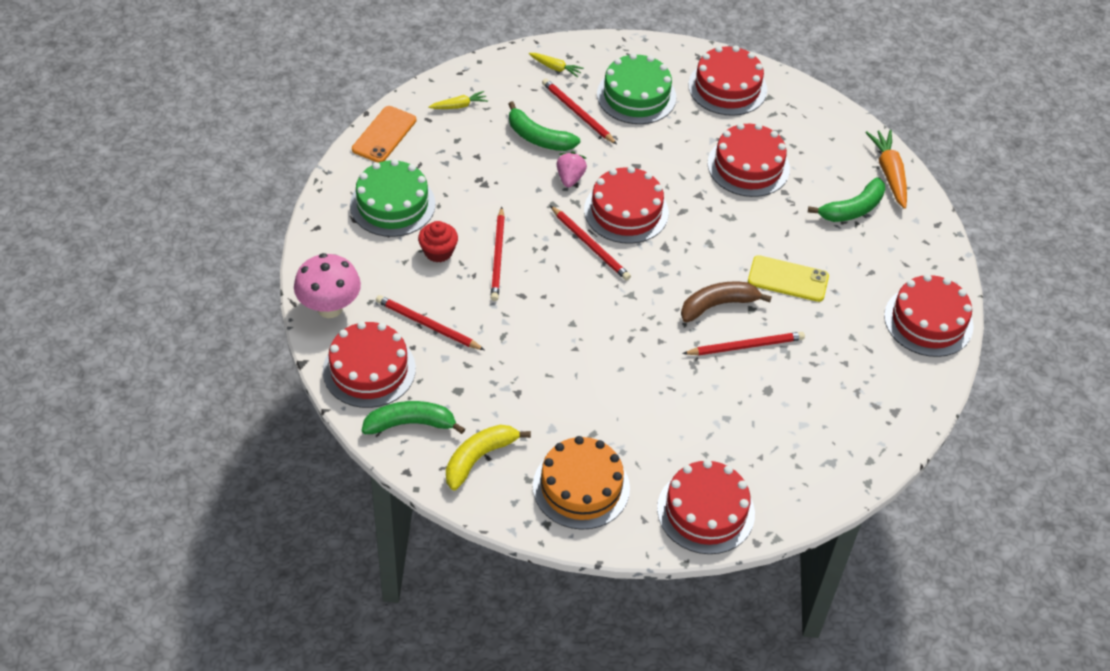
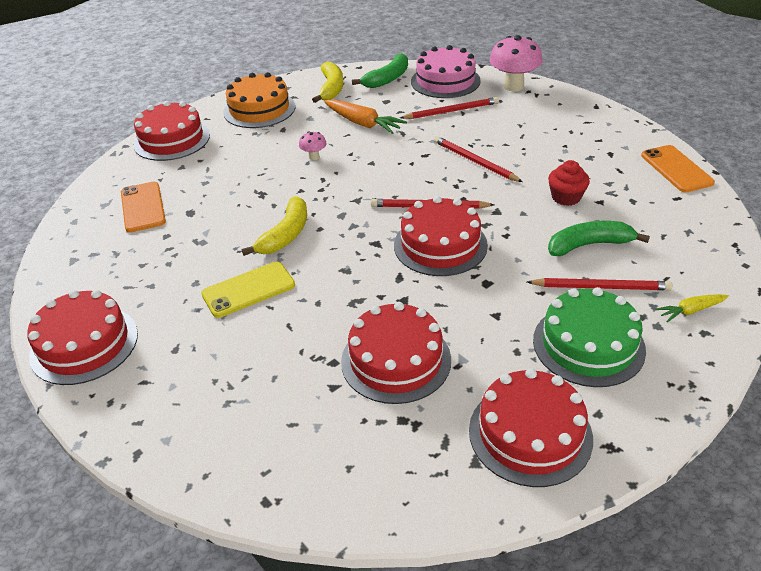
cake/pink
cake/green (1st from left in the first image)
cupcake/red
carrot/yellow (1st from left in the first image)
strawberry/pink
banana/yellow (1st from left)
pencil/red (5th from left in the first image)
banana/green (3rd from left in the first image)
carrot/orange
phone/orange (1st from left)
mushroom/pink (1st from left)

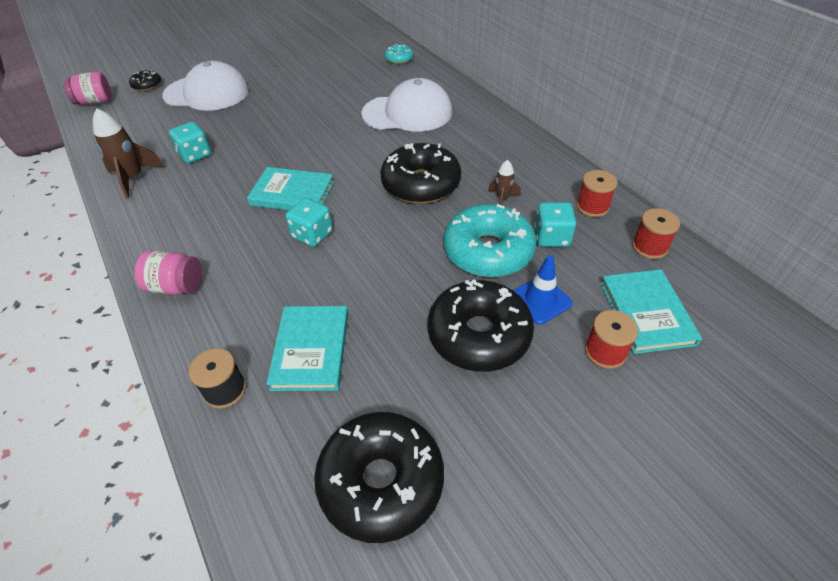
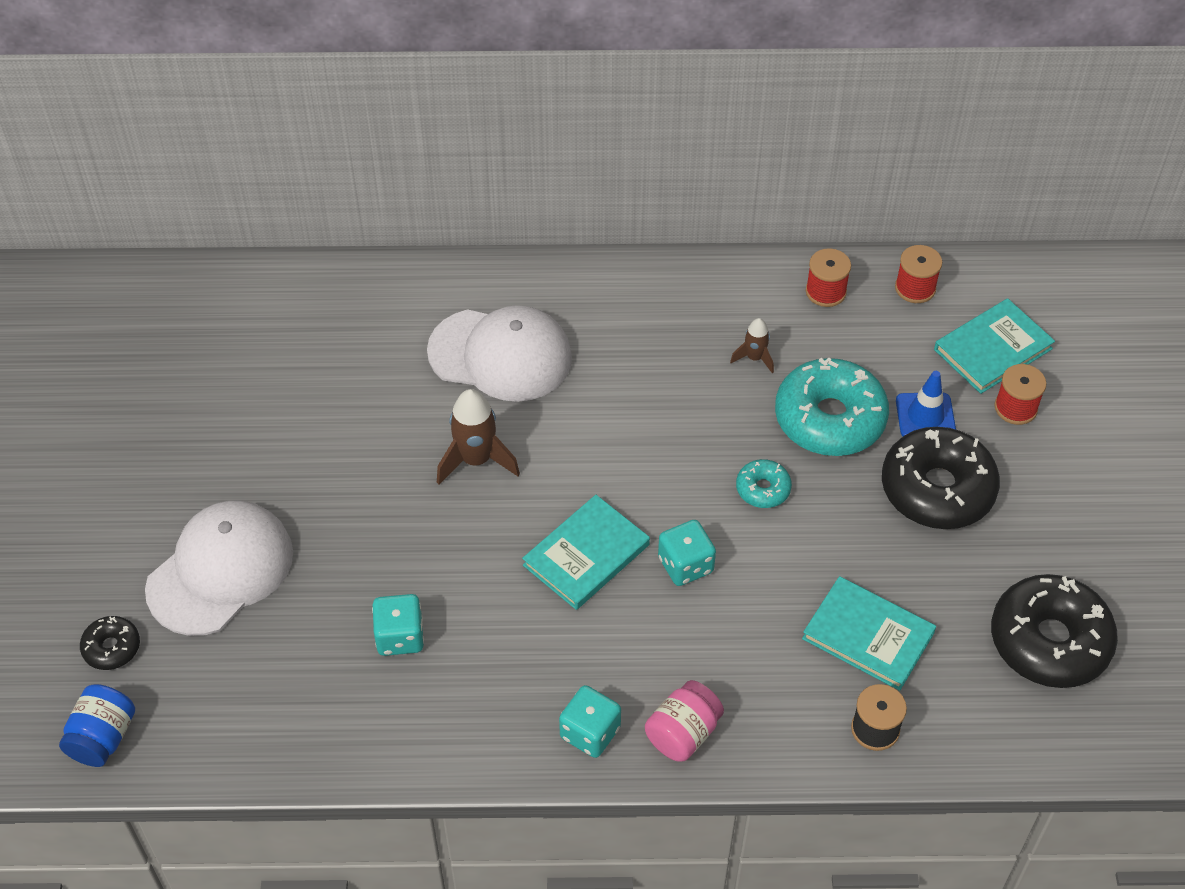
jar/blue
rocket/brown (1st from left)
cap/white (2nd from left)
donut/black (3rd from left in the first image)
donut/turquoise (1st from left)
dice/turquoise (2nd from left)
book/turquoise (3rd from left)

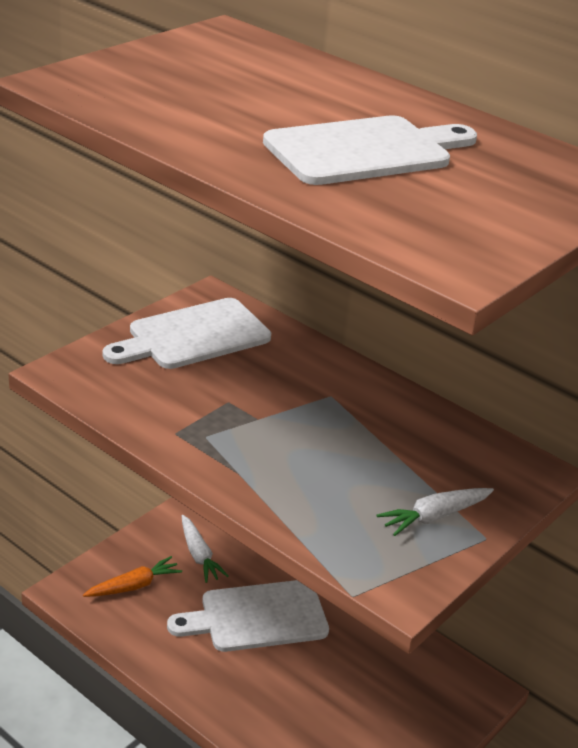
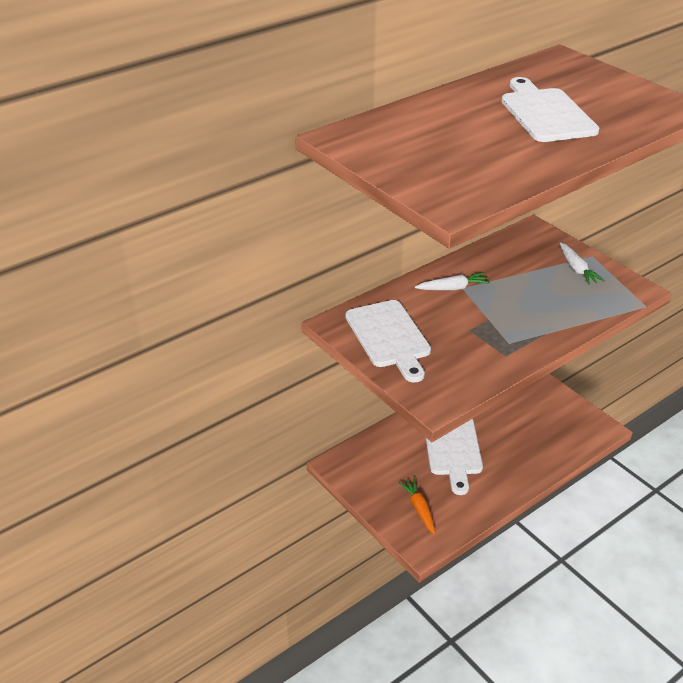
carrot/white (1st from left)

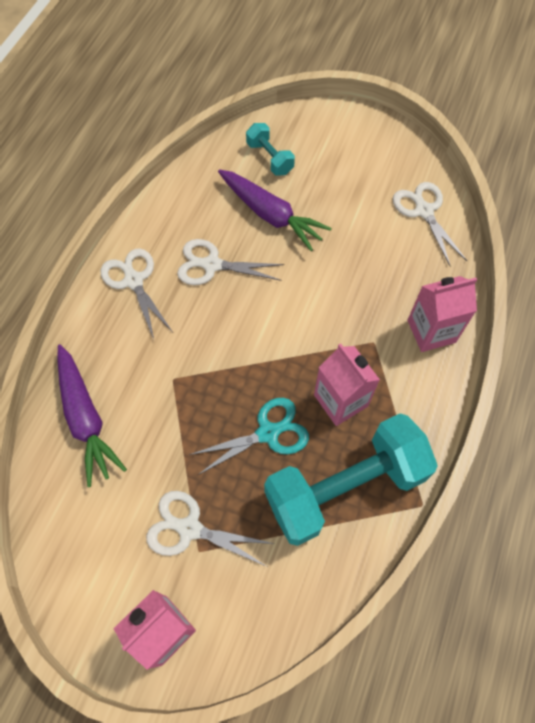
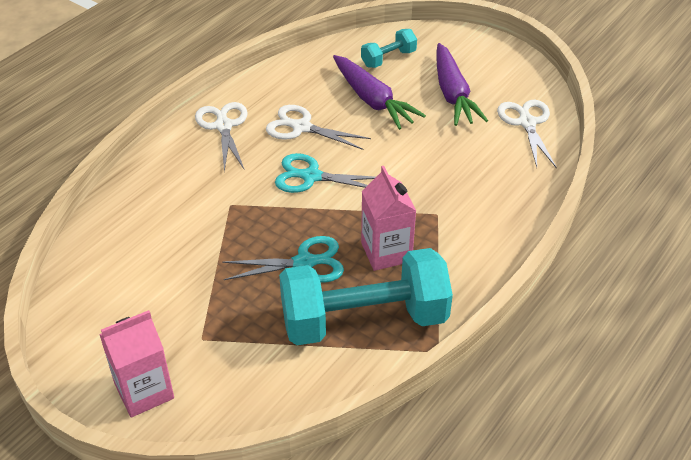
carrot/purple (2nd from left)
scissors/white (2nd from left in the first image)
dumbbell/turquoise (2nd from left)
carton/pink (3rd from left in the first image)
scissors/turquoise (2nd from left)

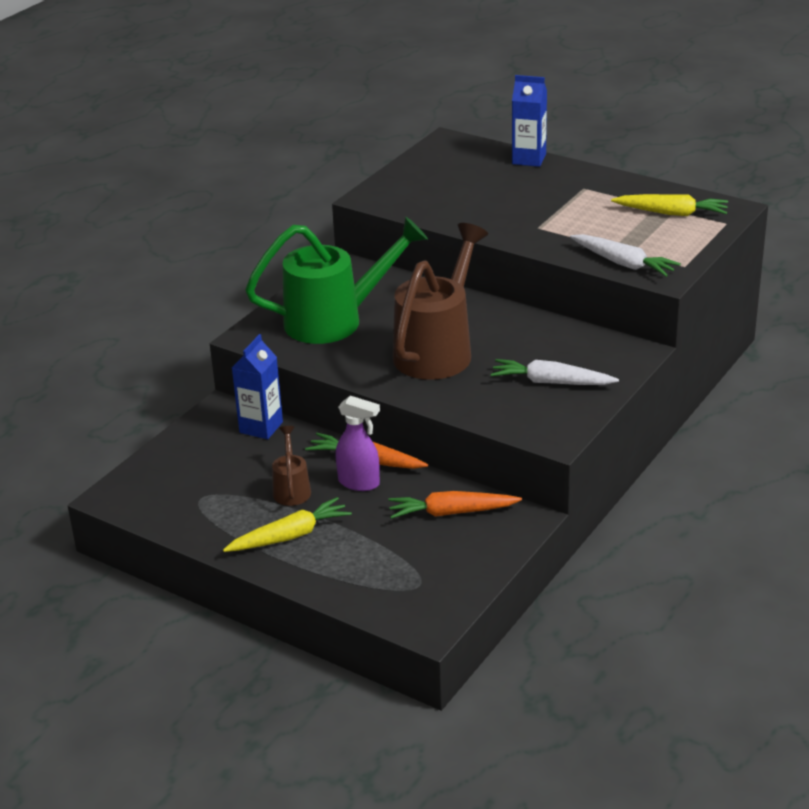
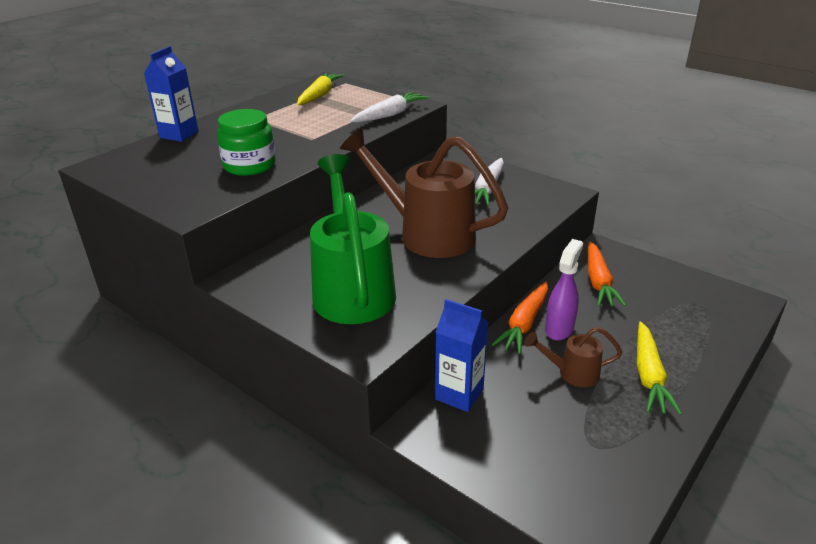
carrot/yellow (2nd from left)
jar/green

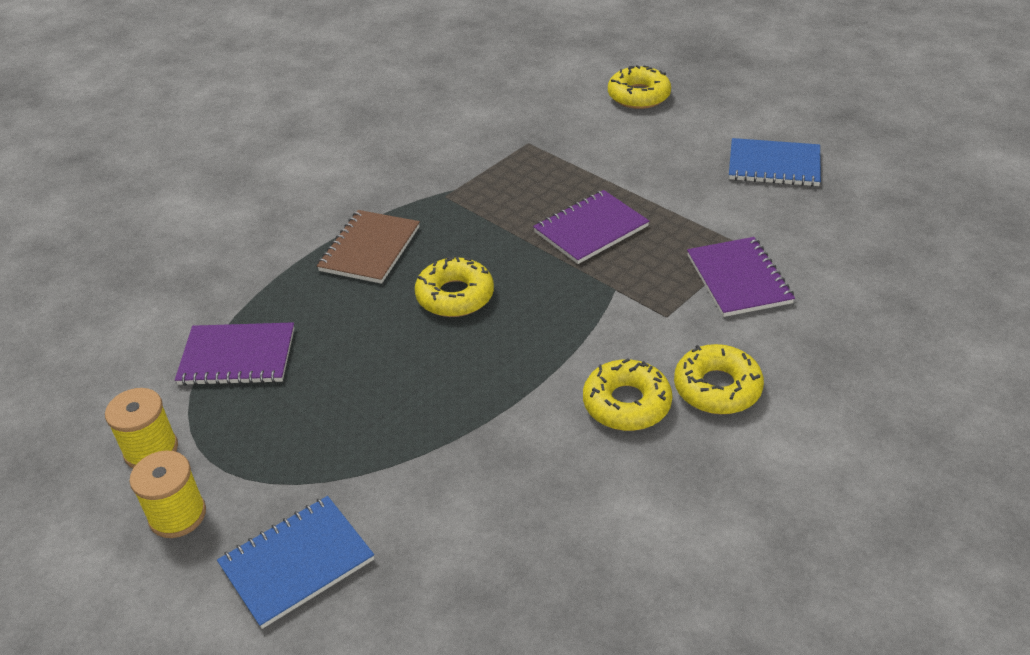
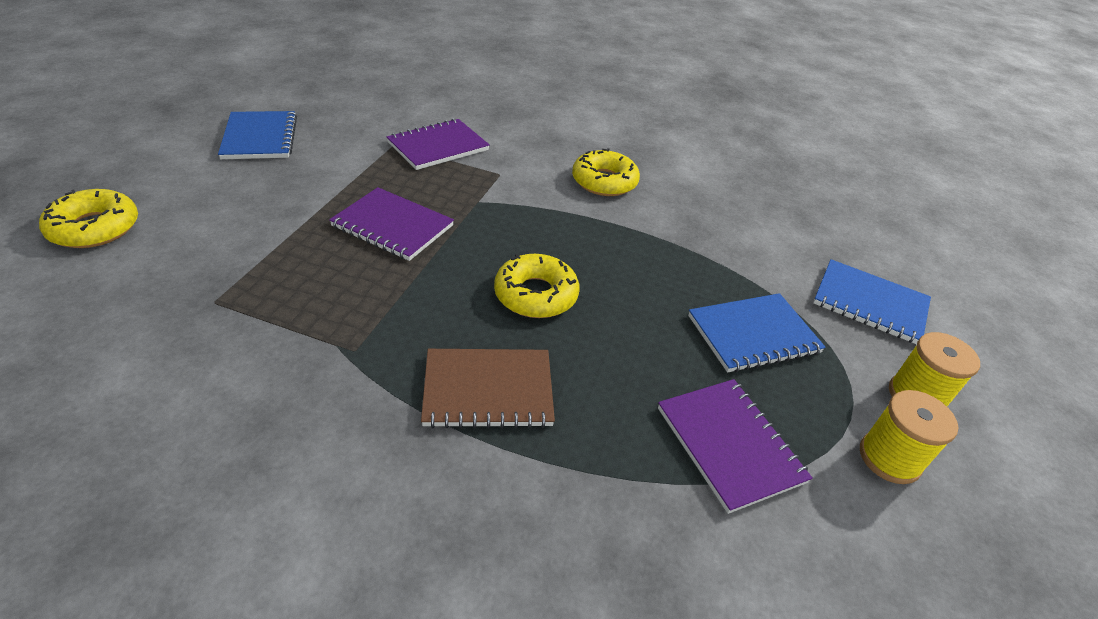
donut/yellow (4th from left in the first image)
notebook/blue (2nd from left)

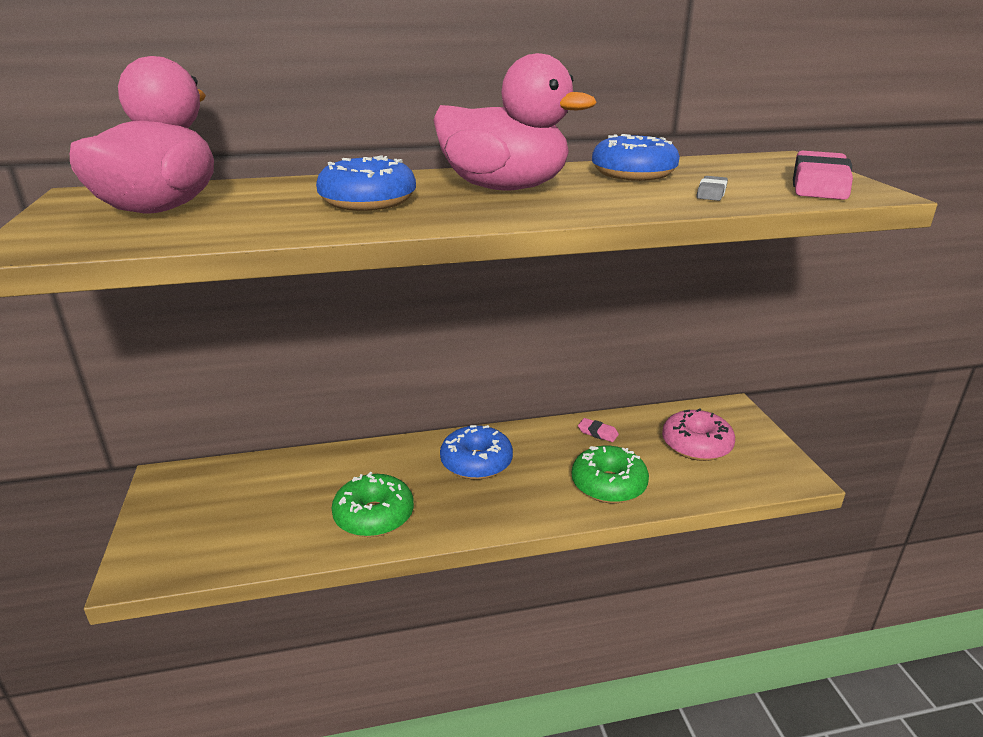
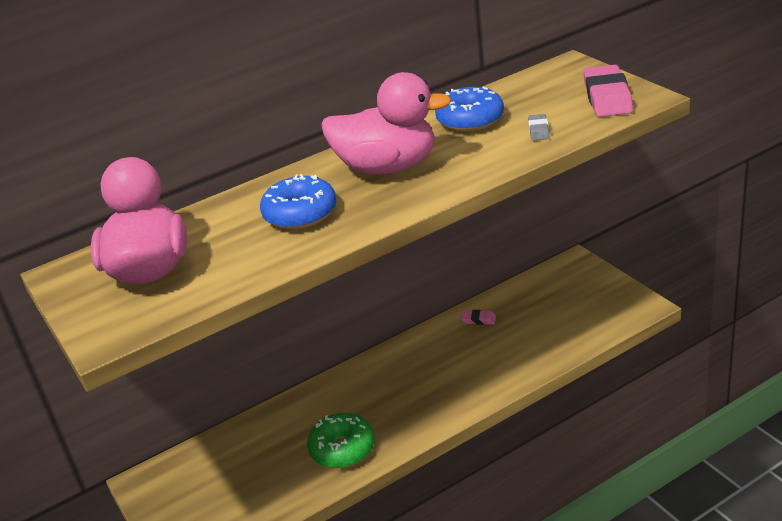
donut/blue (2nd from left in the first image)
donut/green (2nd from left in the first image)
donut/pink

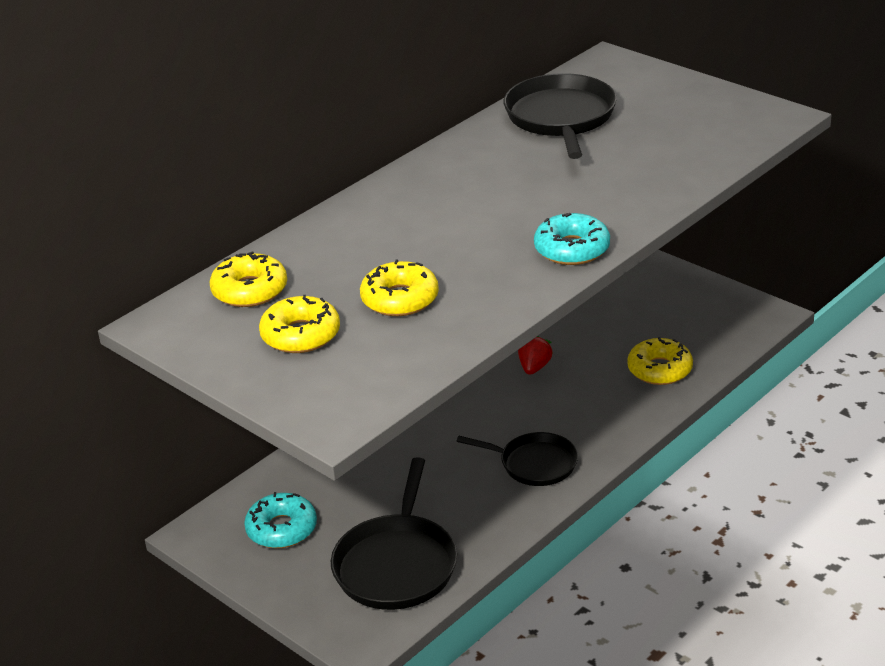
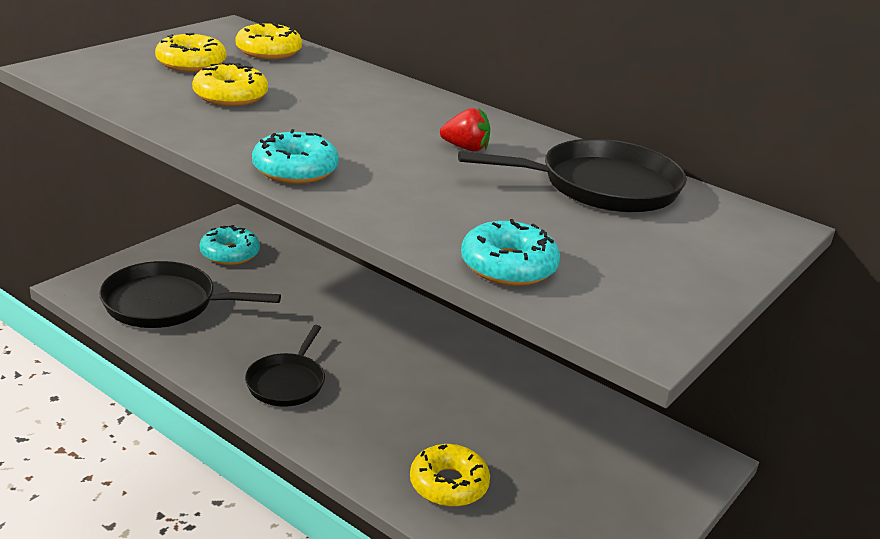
strawberry/red
donut/turquoise (3rd from left)

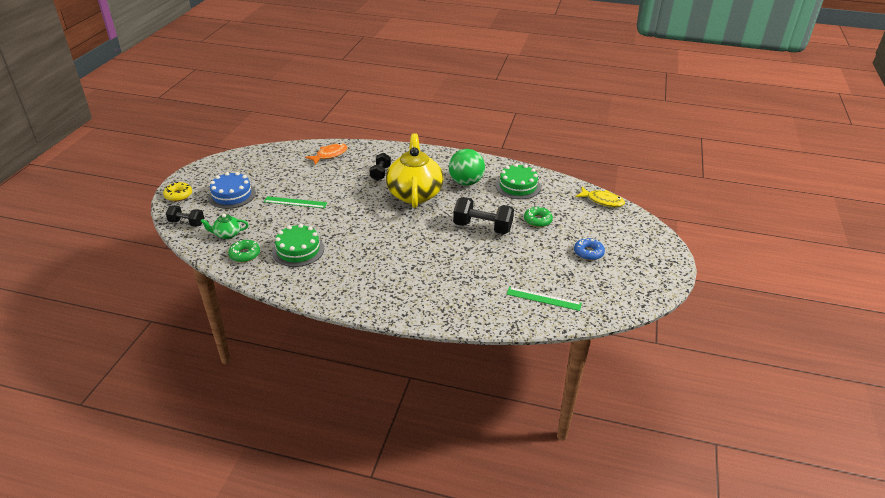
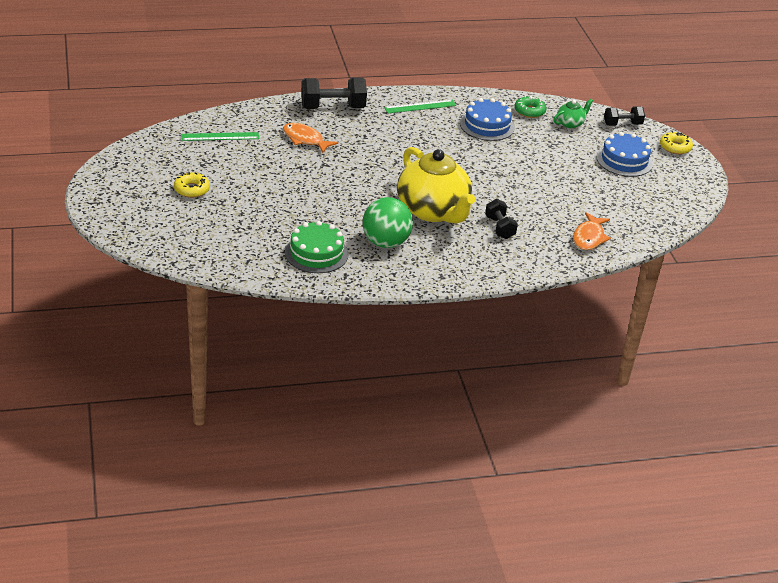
ruler/green (2nd from left)
cake/blue (1st from left)
dumbbell/black (1st from left)
donut/green (2nd from left in the first image)
donut/yellow (1st from left)
fish/yellow
fish/orange (1st from left)

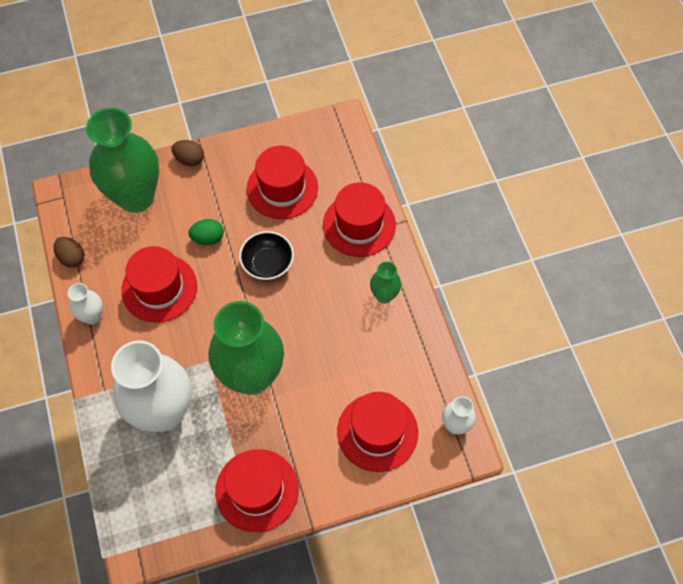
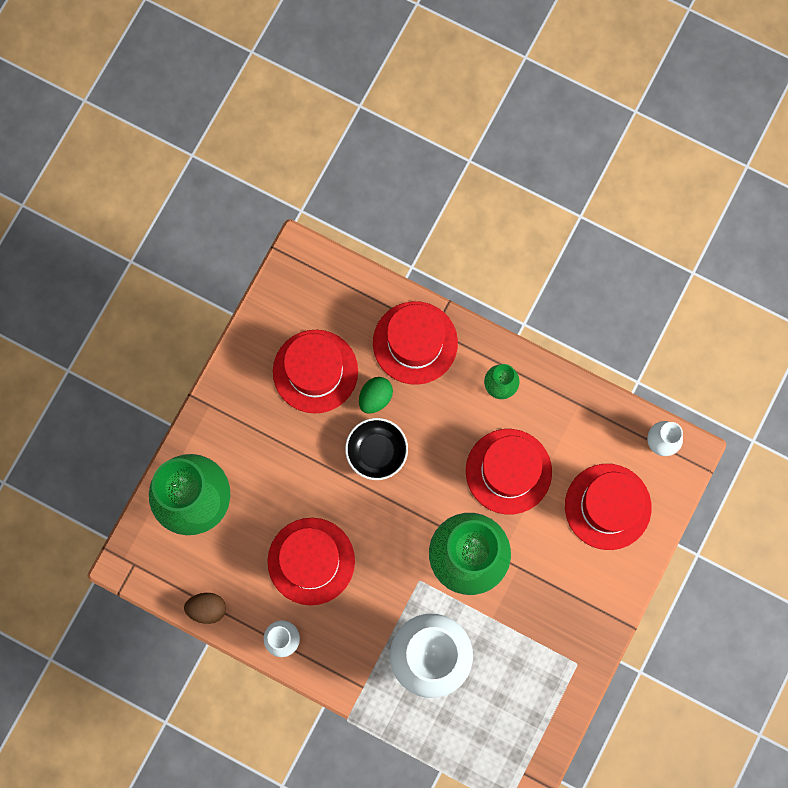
egg/brown (2nd from left in the first image)
egg/green
hat/red (4th from left)

